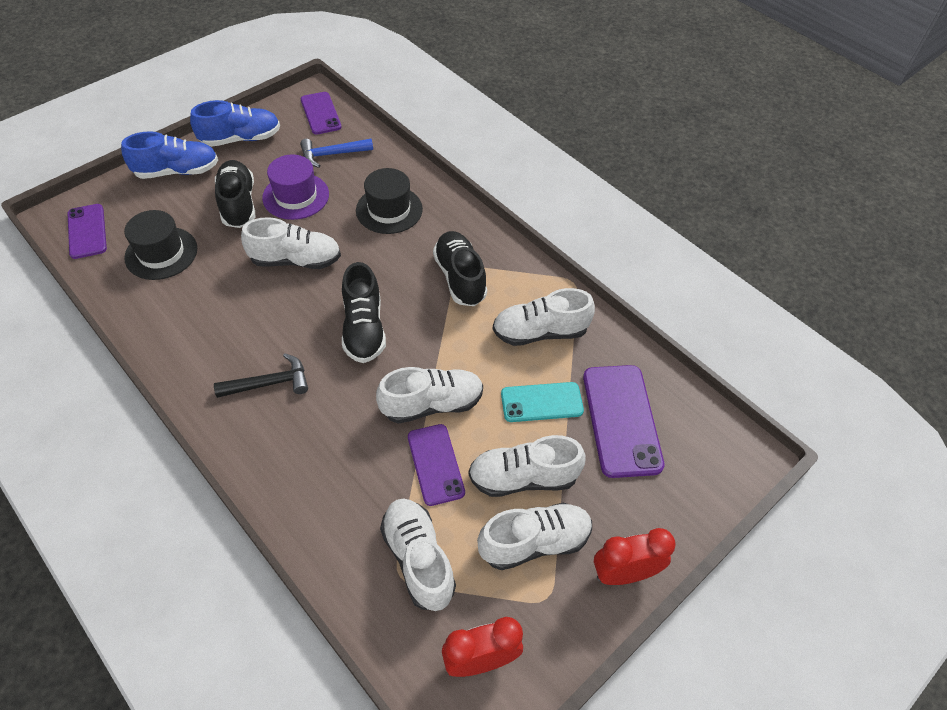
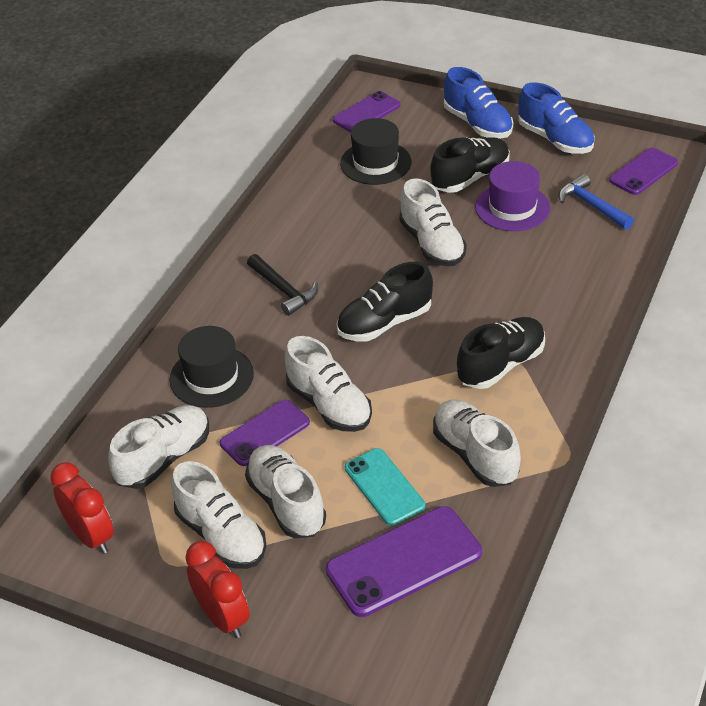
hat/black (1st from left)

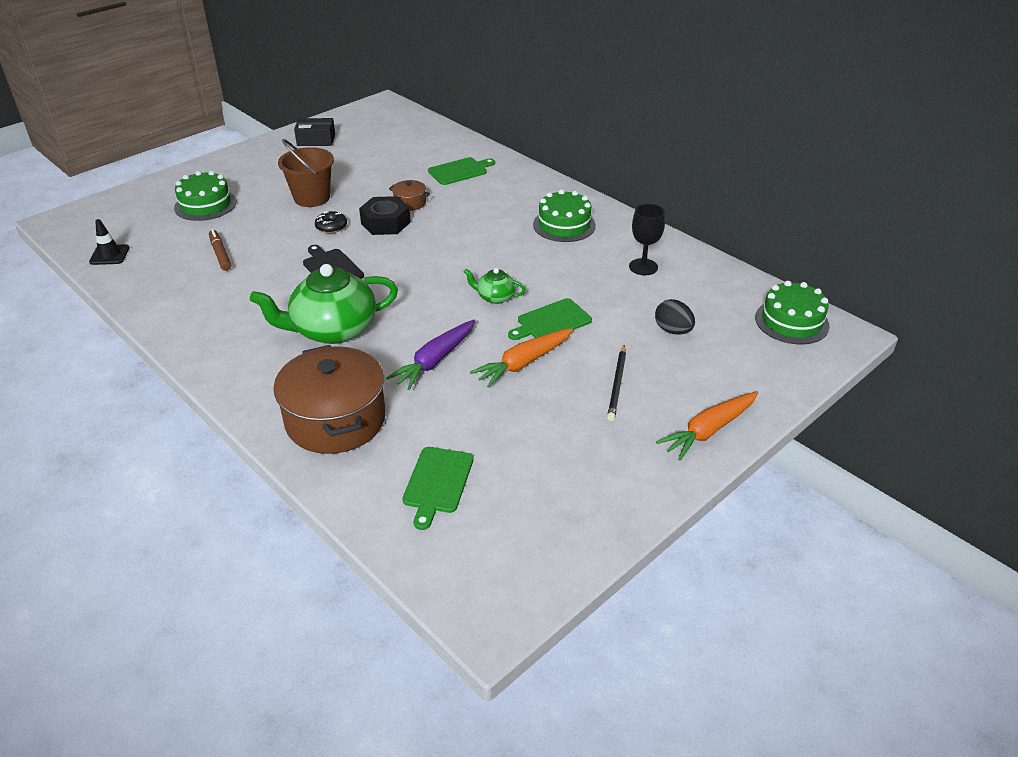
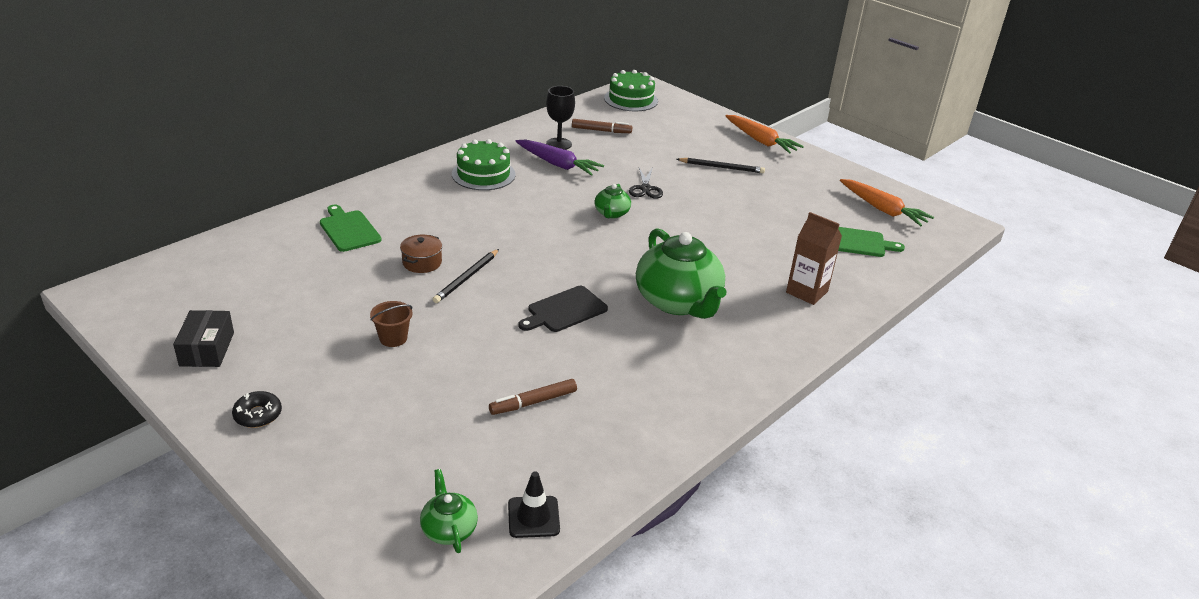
cake/green (1st from left in the first image)
carton/brown
bucket/brown
donut/black
pencil/black (1st from left)
carrot/purple
carrot/orange (2nd from left)
scissors/black
egg/black
teapot/green (1st from left)
marker/brown (2nd from left)

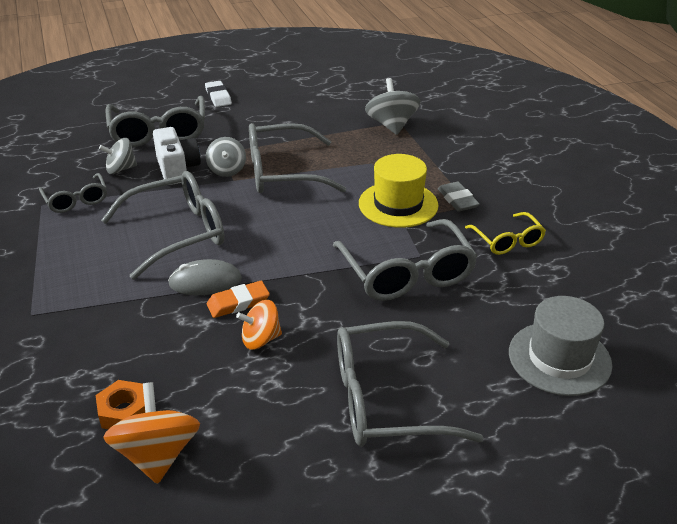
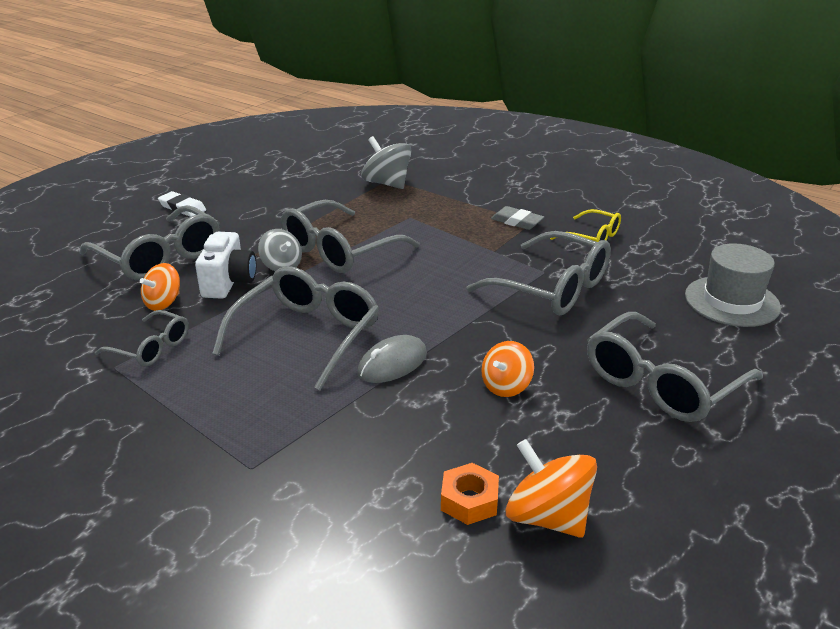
spinning top/orange (1st from left)
camera/white
eraser/orange
hat/yellow

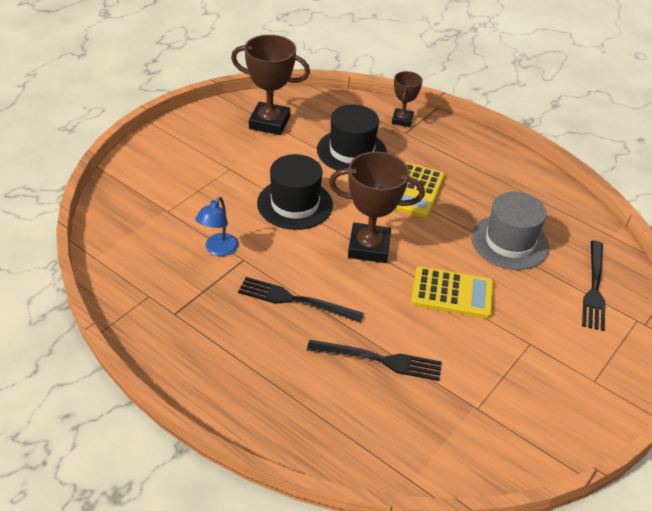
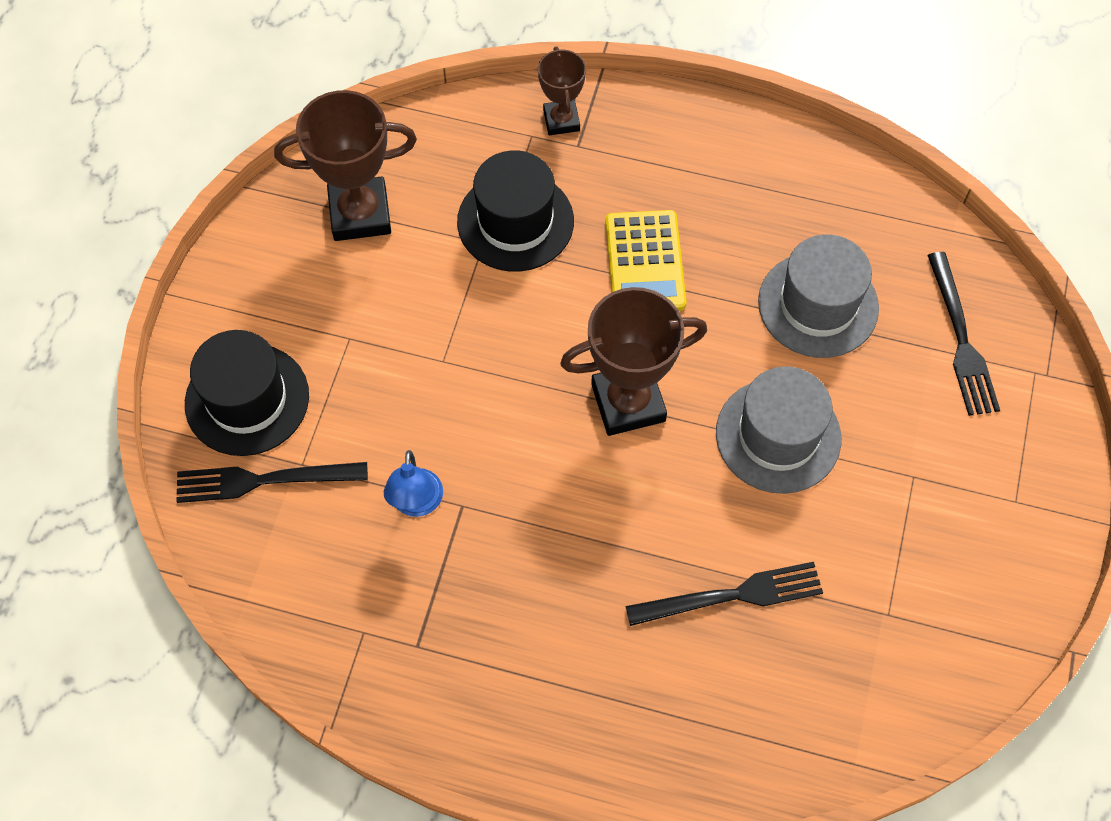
fork/black (1st from left)
hat/black (1st from left)
hat/grey (1st from left)

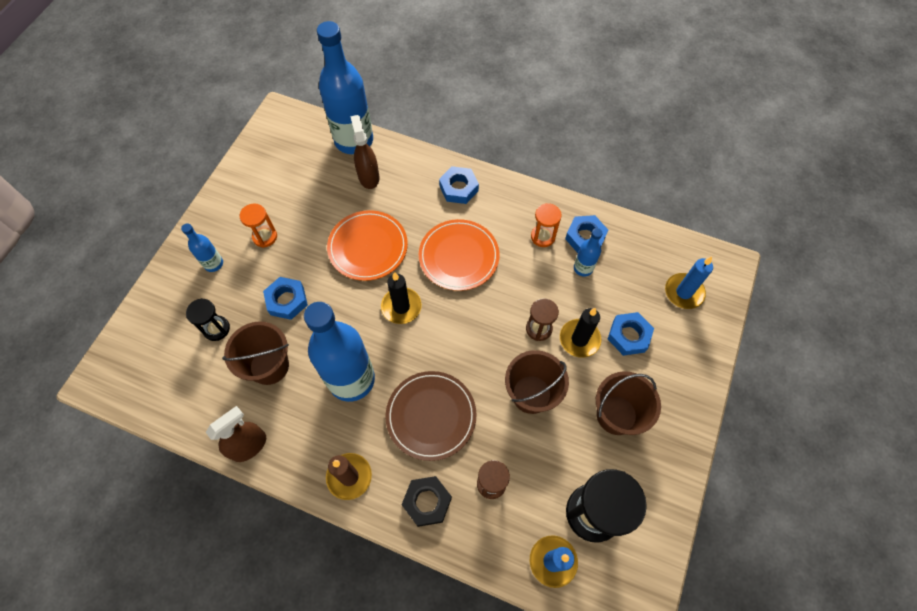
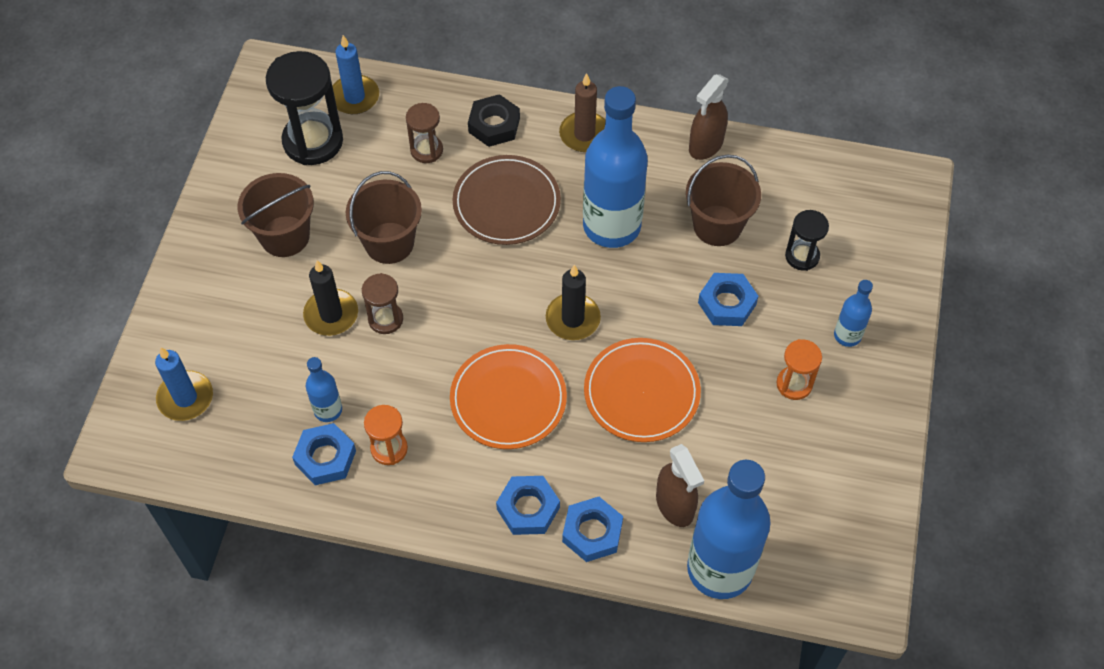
nut/blue (3rd from left)

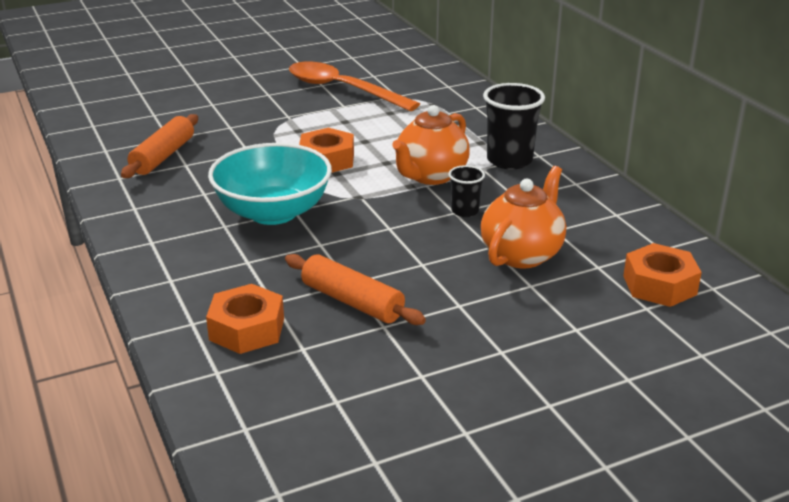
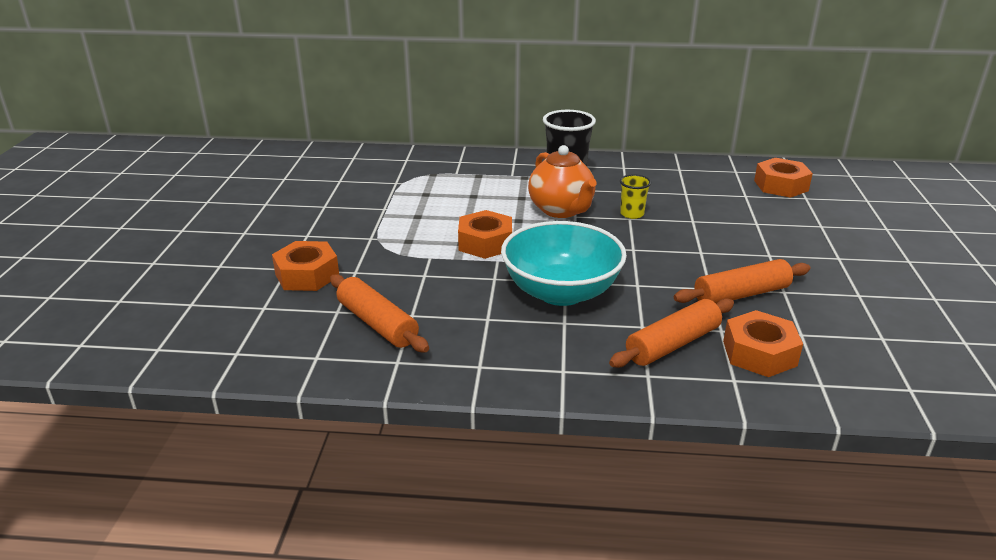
spoon/orange
cup/yellow
teapot/orange (2nd from left in the first image)
nut/orange (1st from left)
rolling pin/orange (2nd from left)

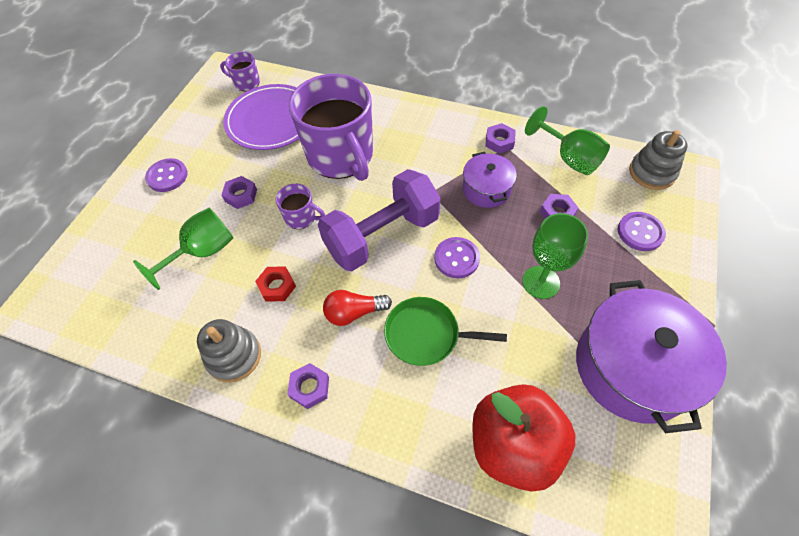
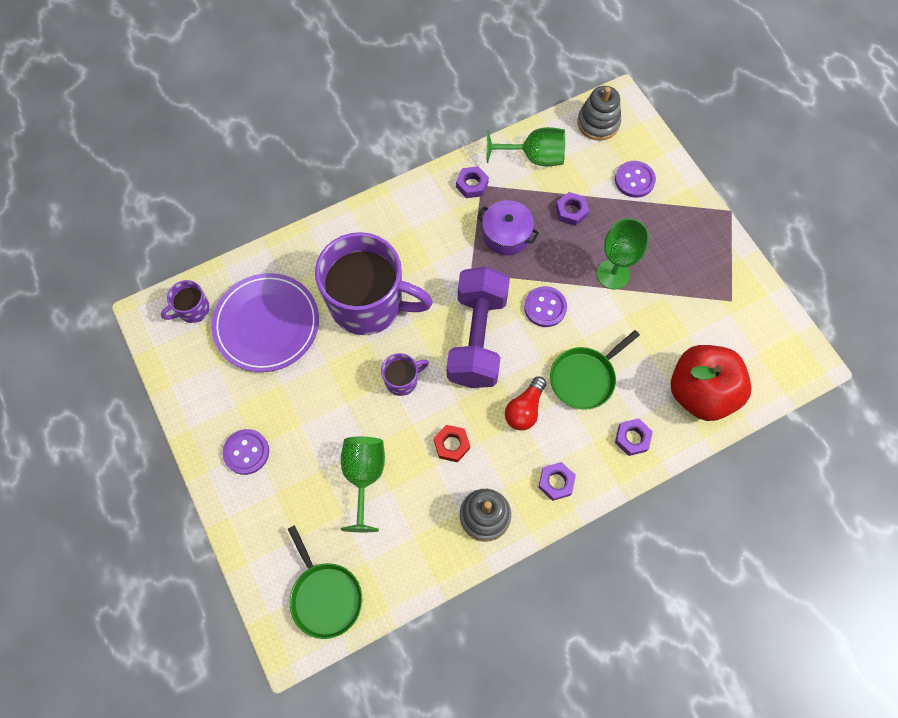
nut/purple (4th from left)
pot/purple (2nd from left in the first image)
pan/green (1st from left)

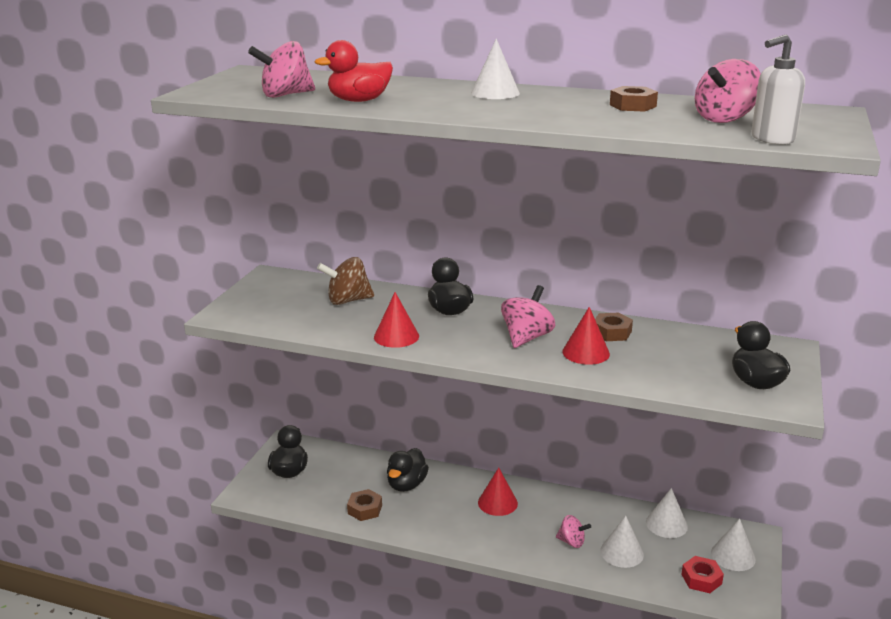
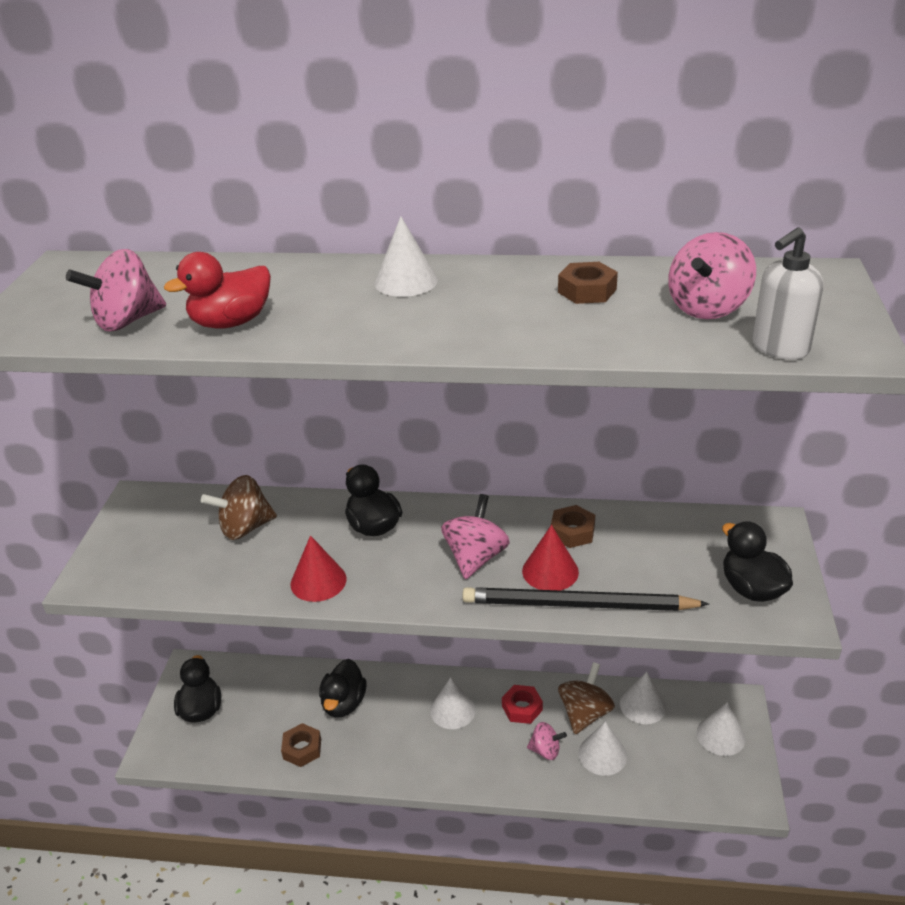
cone/white (2nd from left)
nut/red
pencil/black
spinning top/brown (2nd from left)

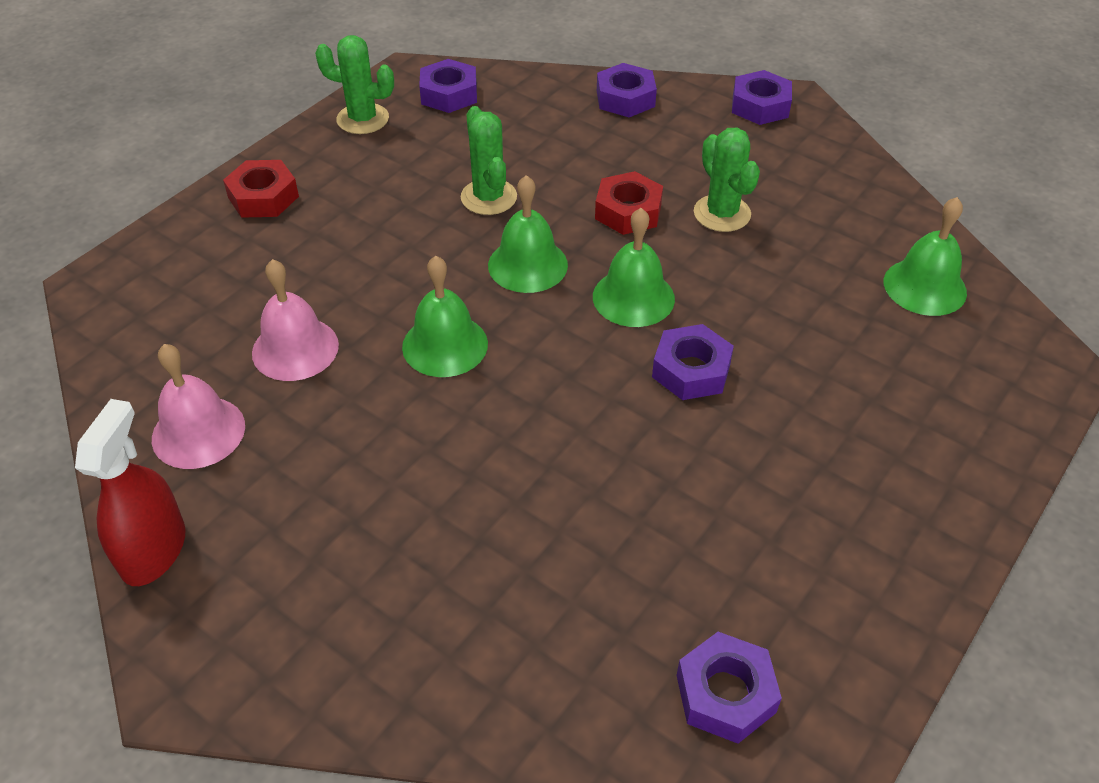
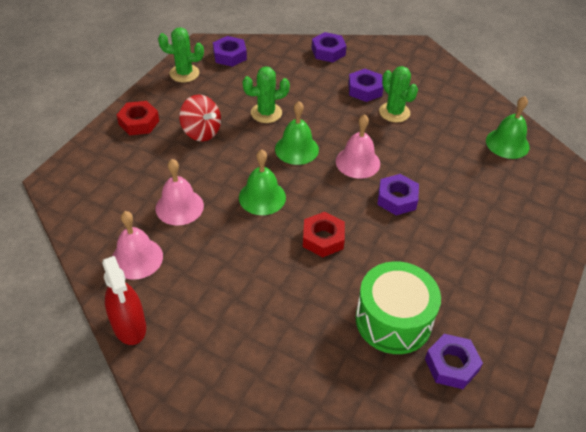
spray bottle/red
cactus/green (2nd from left)
bell/pink (3rd from left)
nut/red (2nd from left)
nut/purple (3rd from left)
spinning top/red
drum/green

